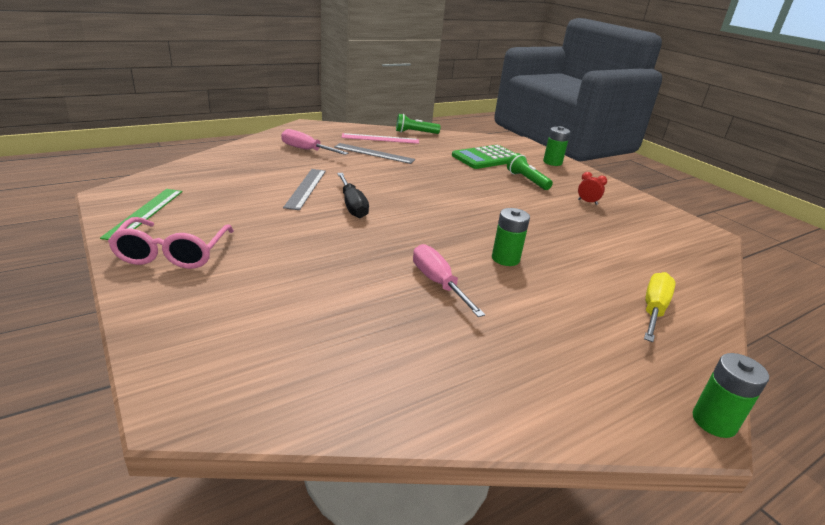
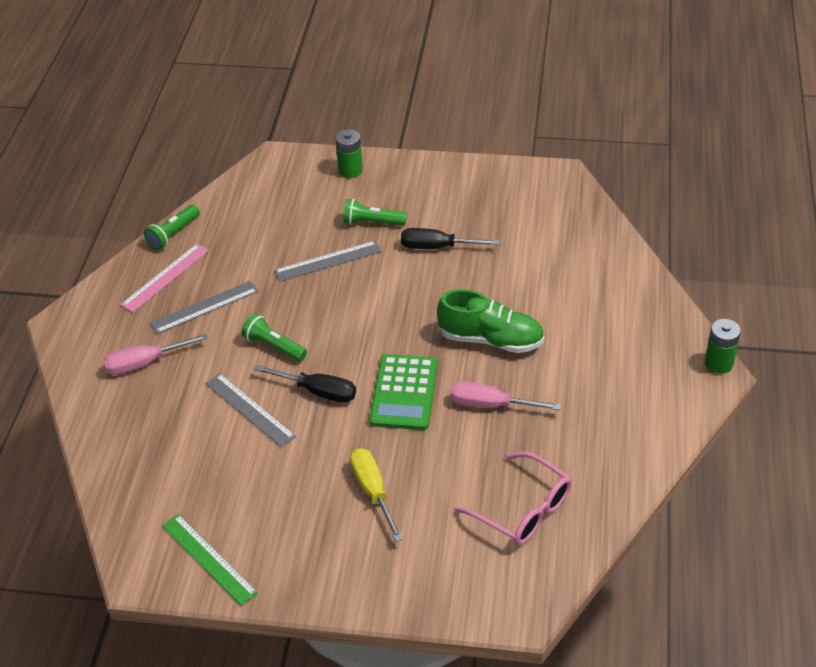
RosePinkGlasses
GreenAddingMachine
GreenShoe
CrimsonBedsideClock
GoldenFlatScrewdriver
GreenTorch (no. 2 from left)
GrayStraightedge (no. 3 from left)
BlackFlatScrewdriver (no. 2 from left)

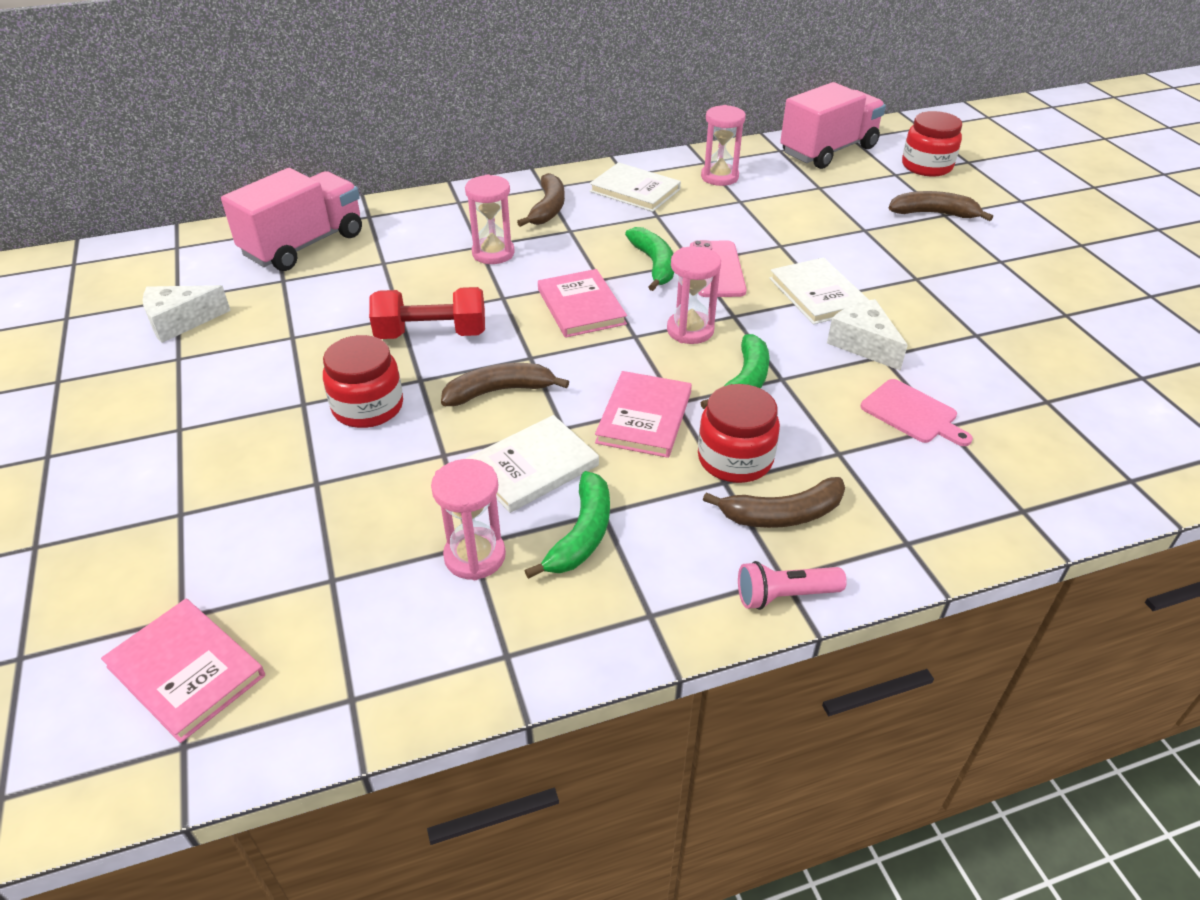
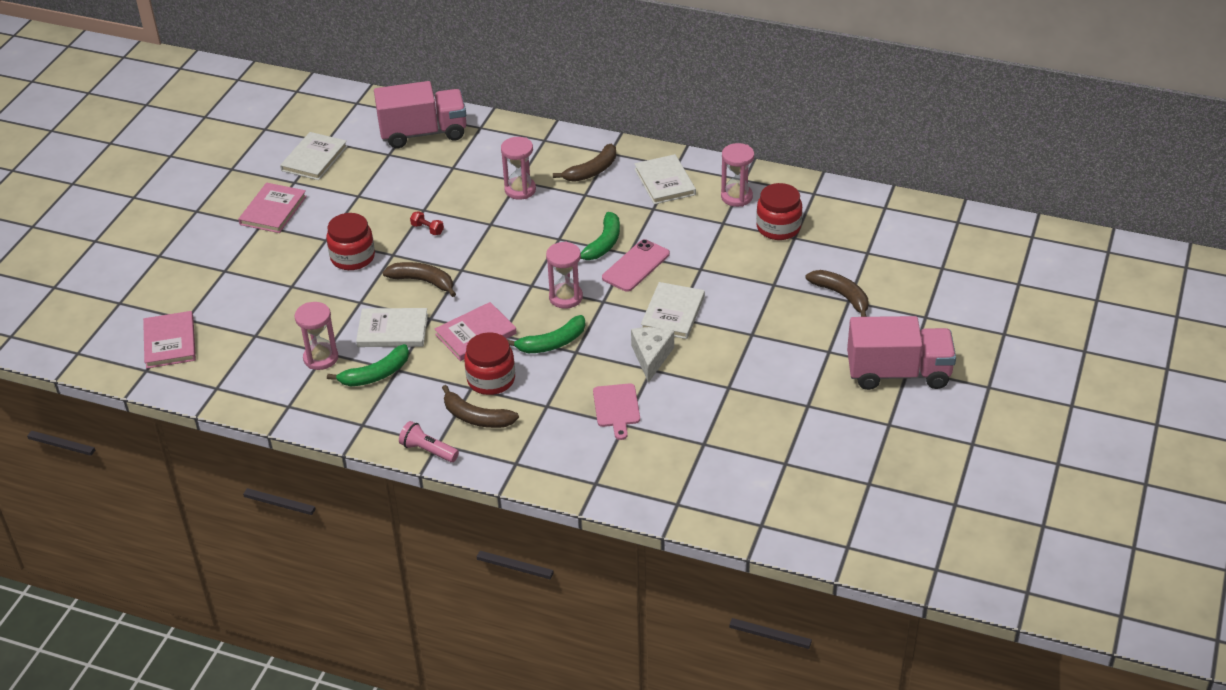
WhiteBook (no. 1 from left)
CrimsonDumbbell
RosePinkBook (no. 2 from left)
RosePinkLorry (no. 2 from left)
CrimsonJar (no. 3 from left)

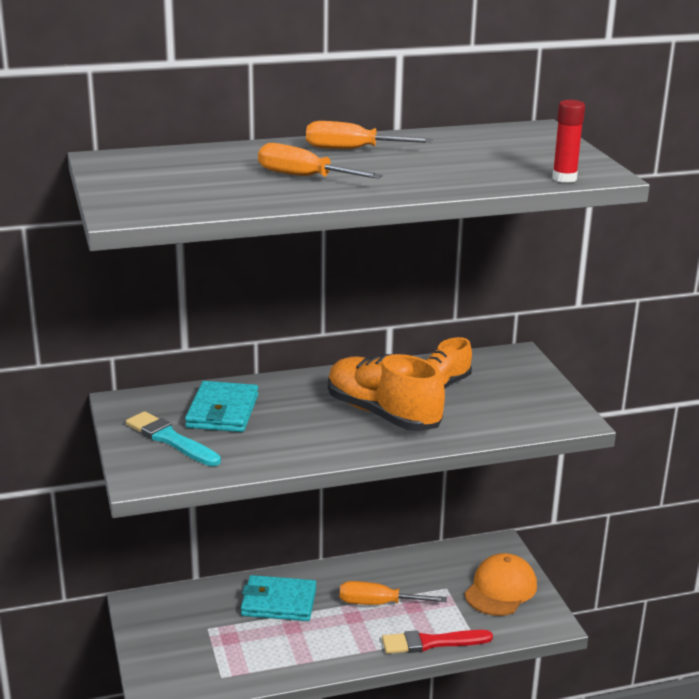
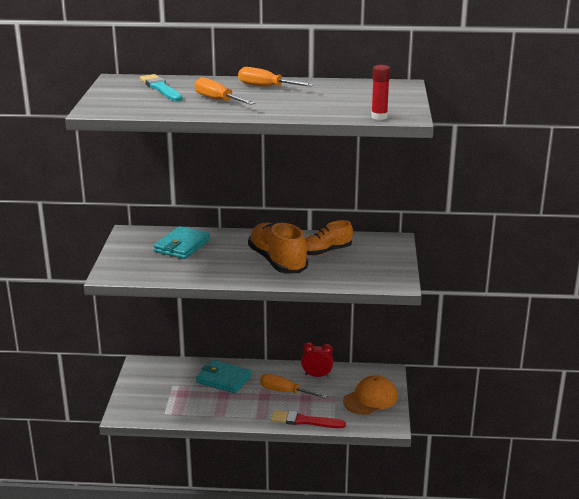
TurquoisePaintbrush
CrimsonBedsideClock

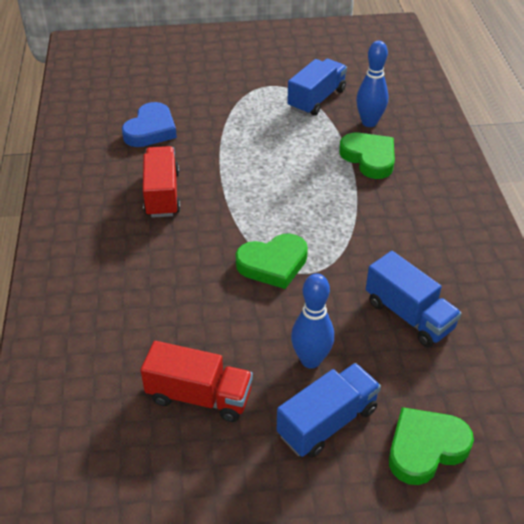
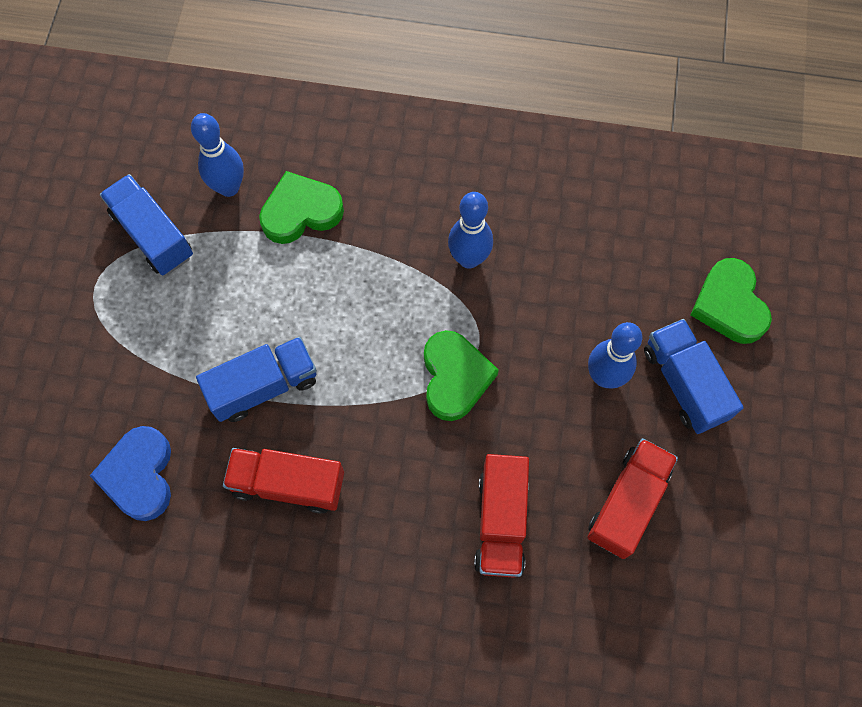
BlueLoveHeart
BlueLorry (no. 2 from left)
BlueBowlingPin (no. 2 from left)
CrimsonLorry (no. 2 from left)

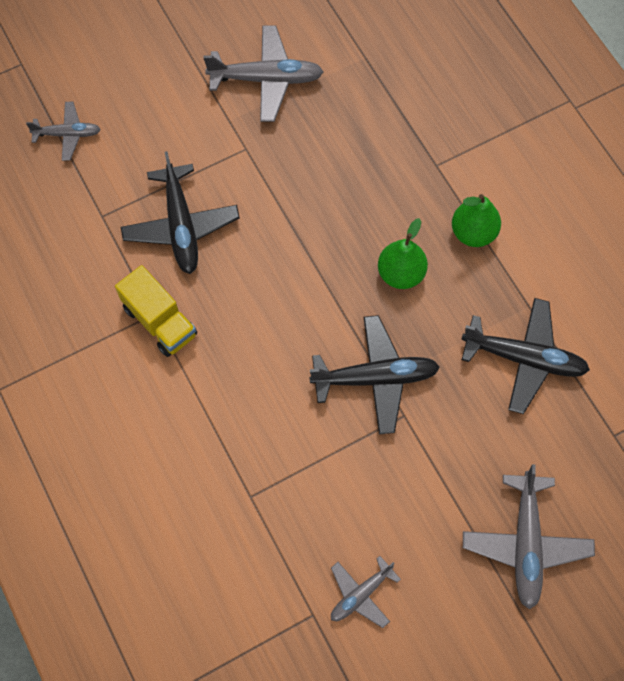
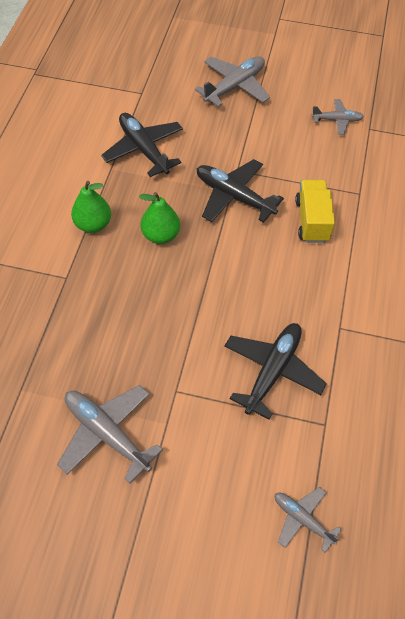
GoldenLorry

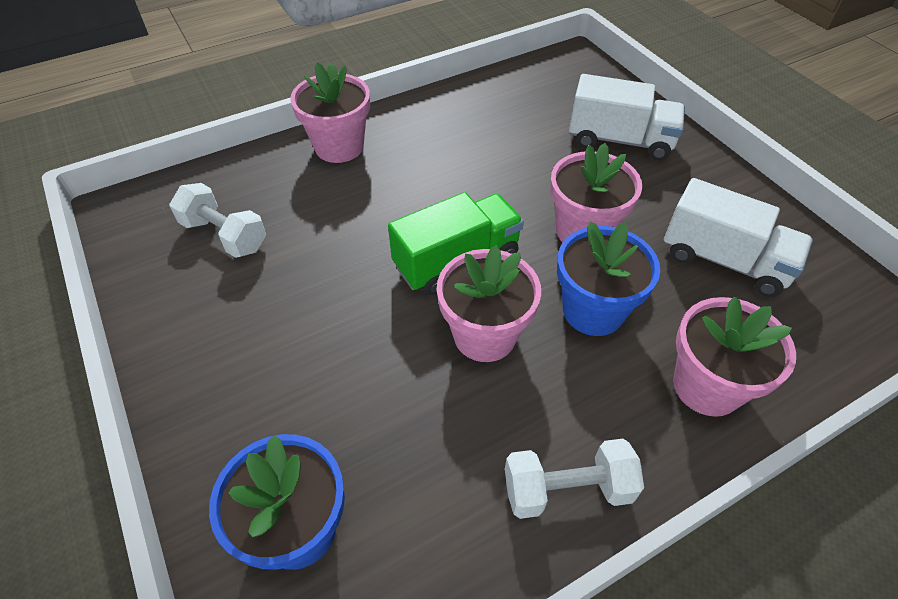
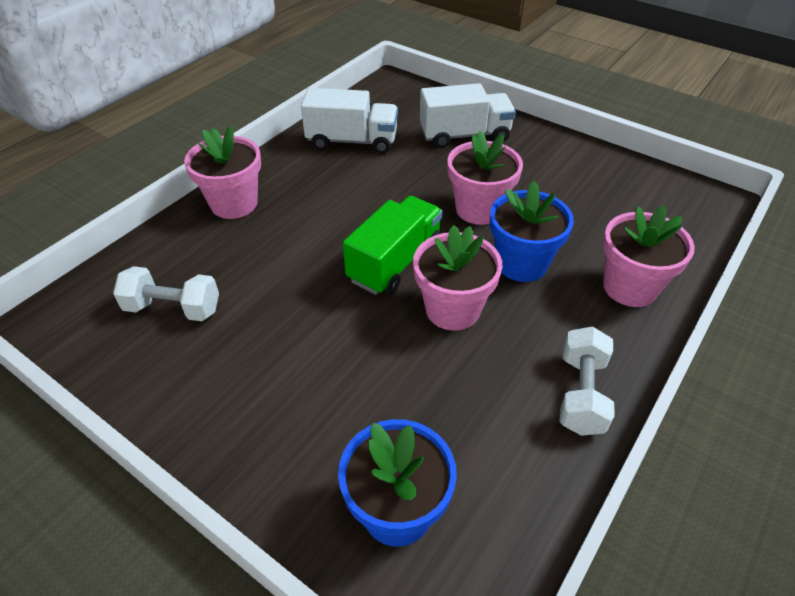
WhiteDumbbell (no. 2 from left)
WhiteLorry (no. 1 from left)

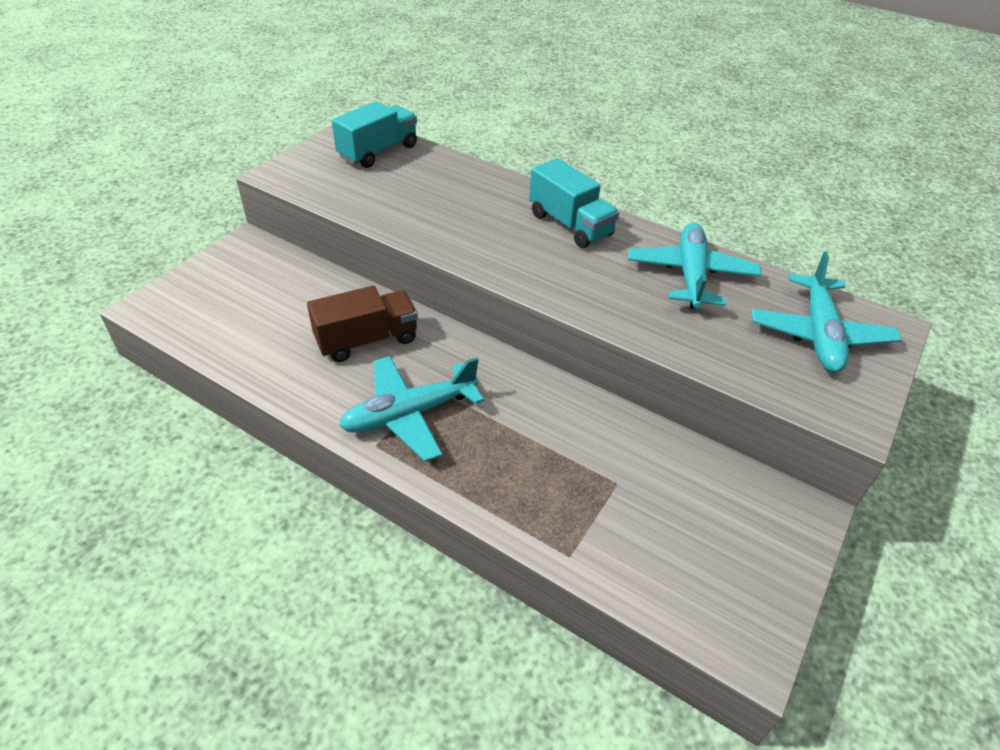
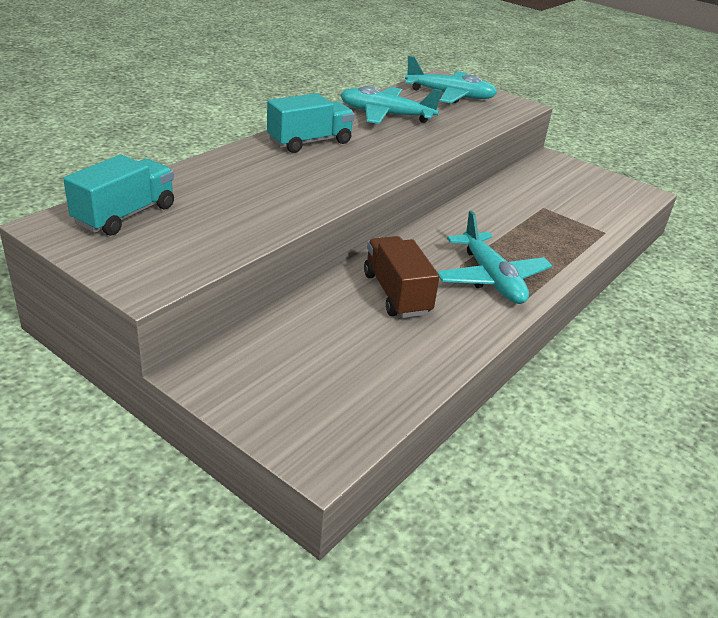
TurquoiseLorry (no. 1 from left)

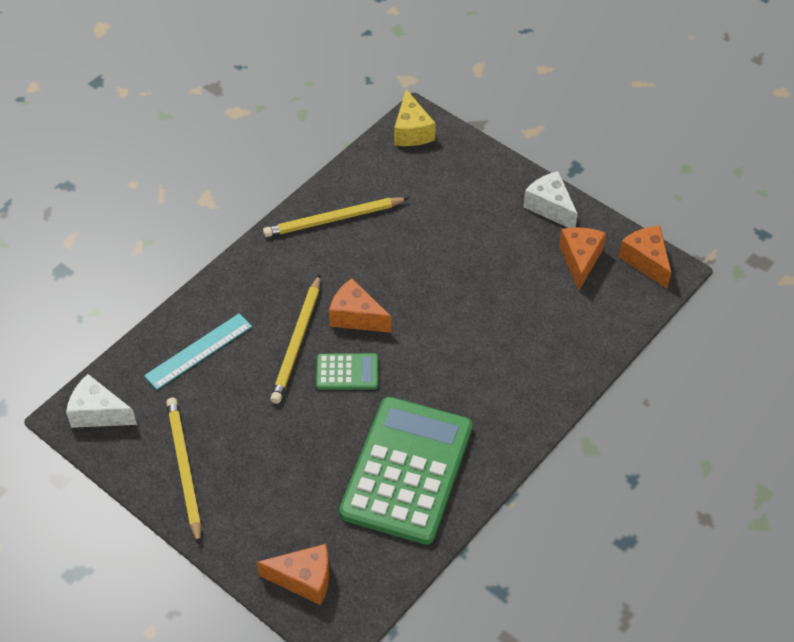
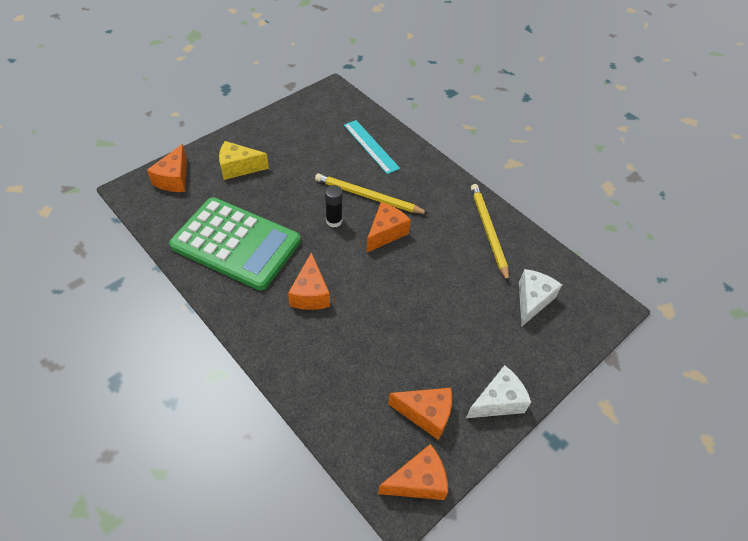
WhiteCheese (no. 2 from left)
GoldenWoodenPencil (no. 1 from left in the first image)
BlackGlueStick
GoldenCheese
OrangeColouredCheese (no. 2 from left)

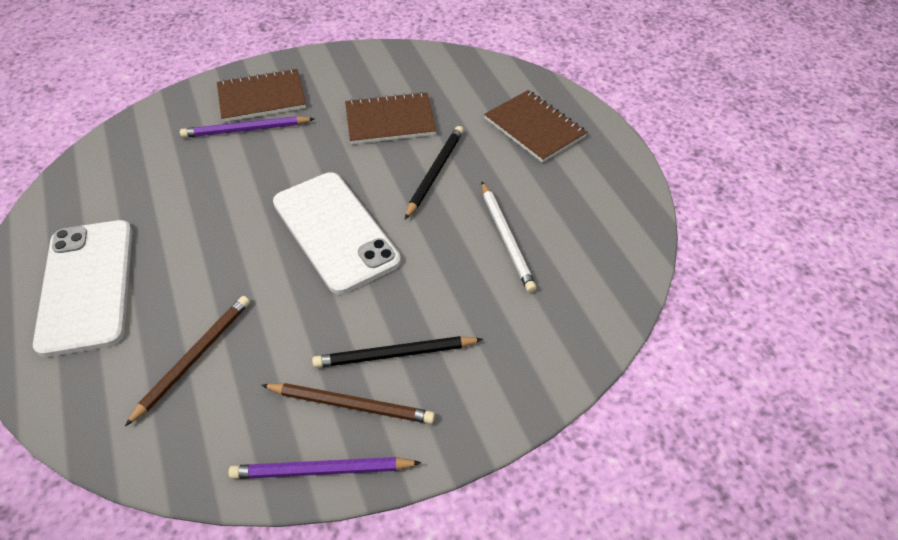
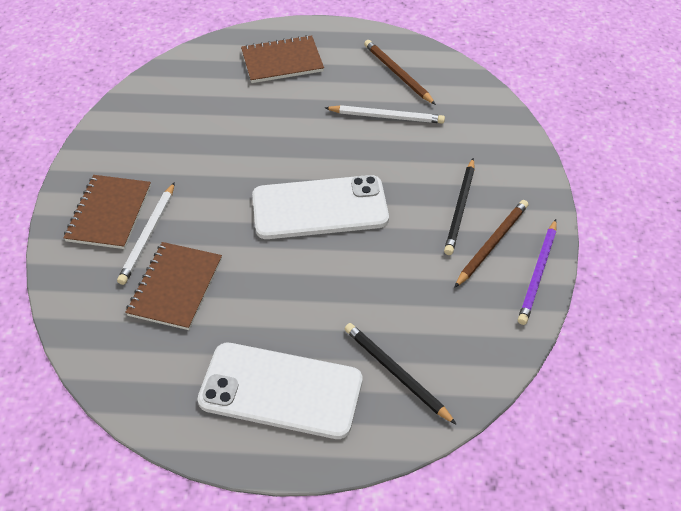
BrownWoodenPencil (no. 1 from left)
WhiteWoodenPencil (no. 1 from left)
BrownNotepad (no. 2 from left)
BlackWoodenPencil (no. 1 from left)

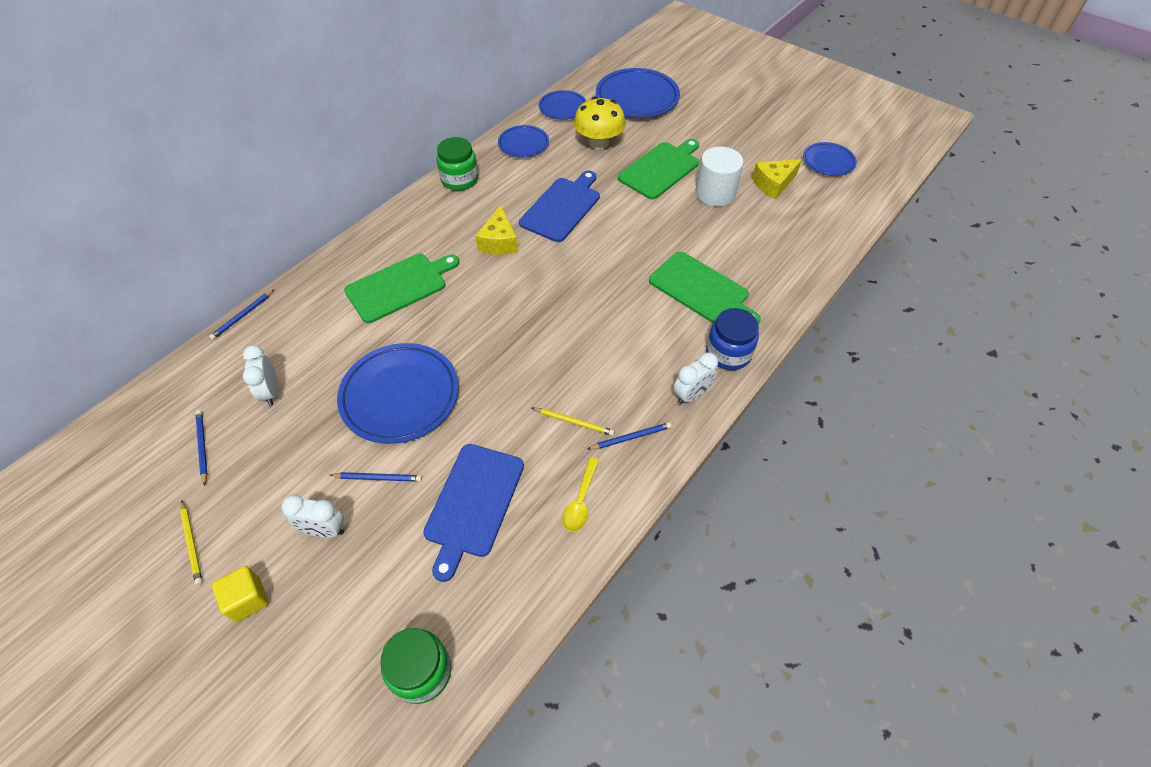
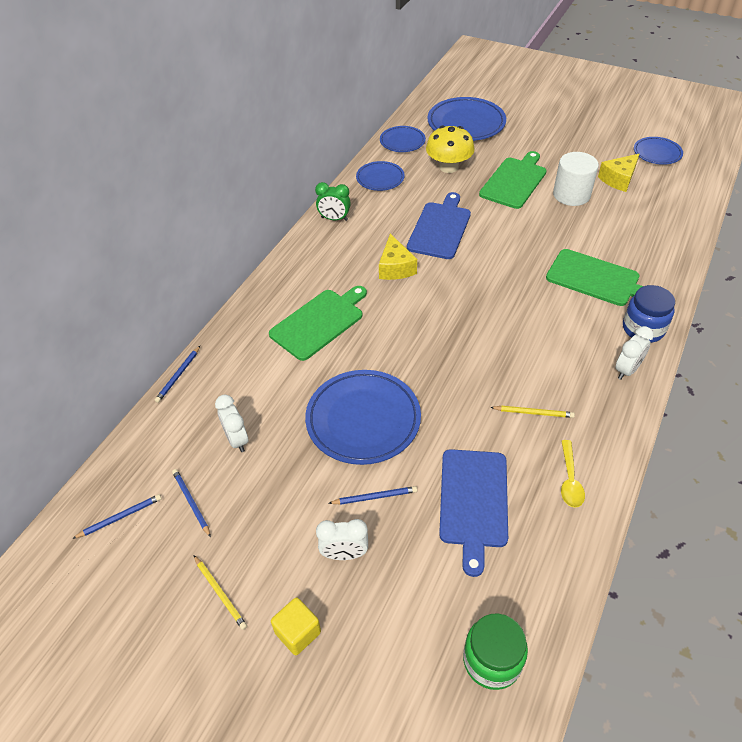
GreenBedsideClock
BlueWoodenPencil (no. 1 from left)

